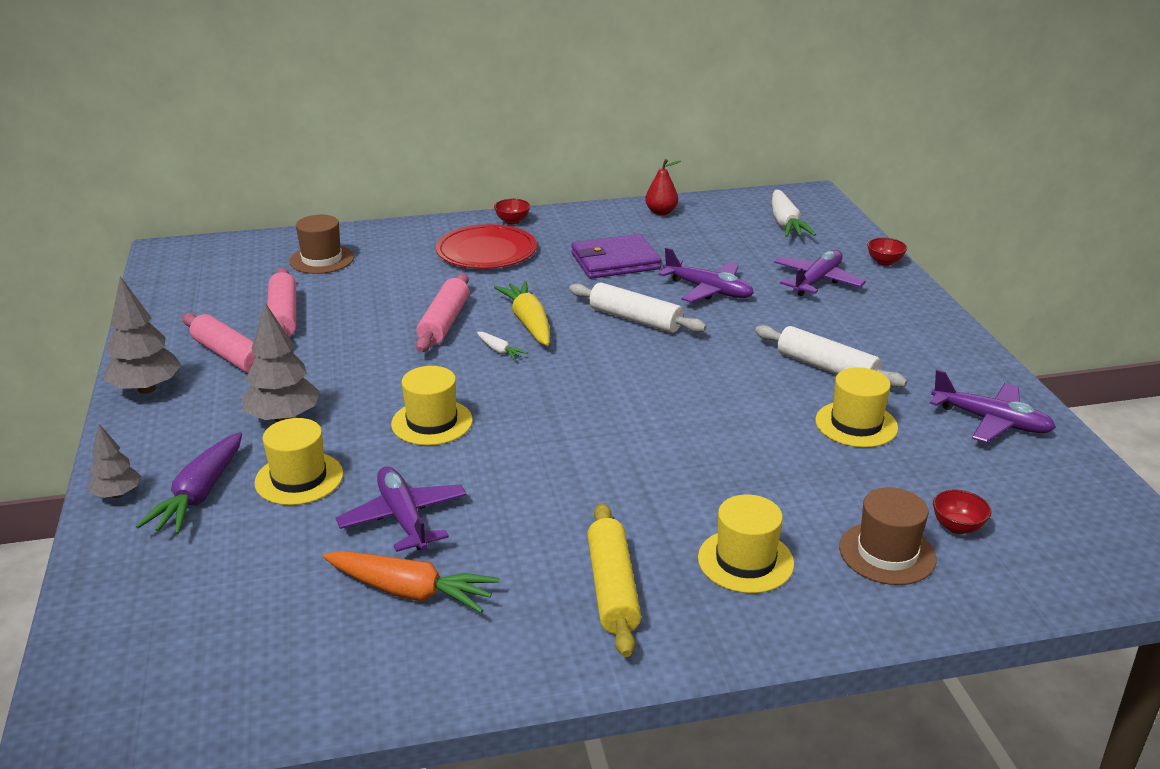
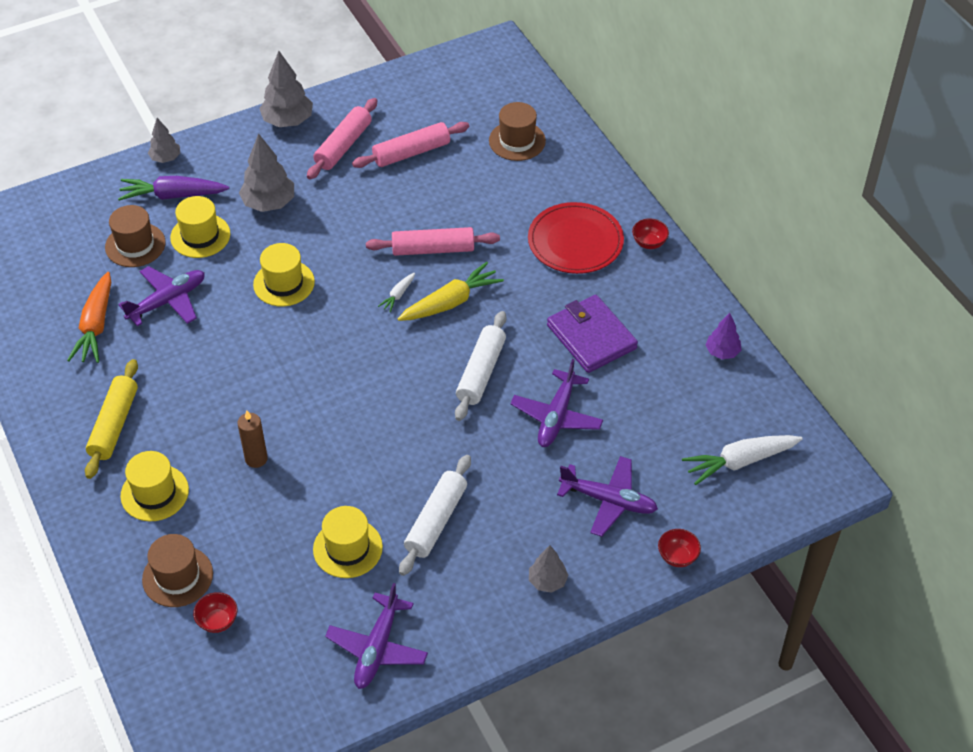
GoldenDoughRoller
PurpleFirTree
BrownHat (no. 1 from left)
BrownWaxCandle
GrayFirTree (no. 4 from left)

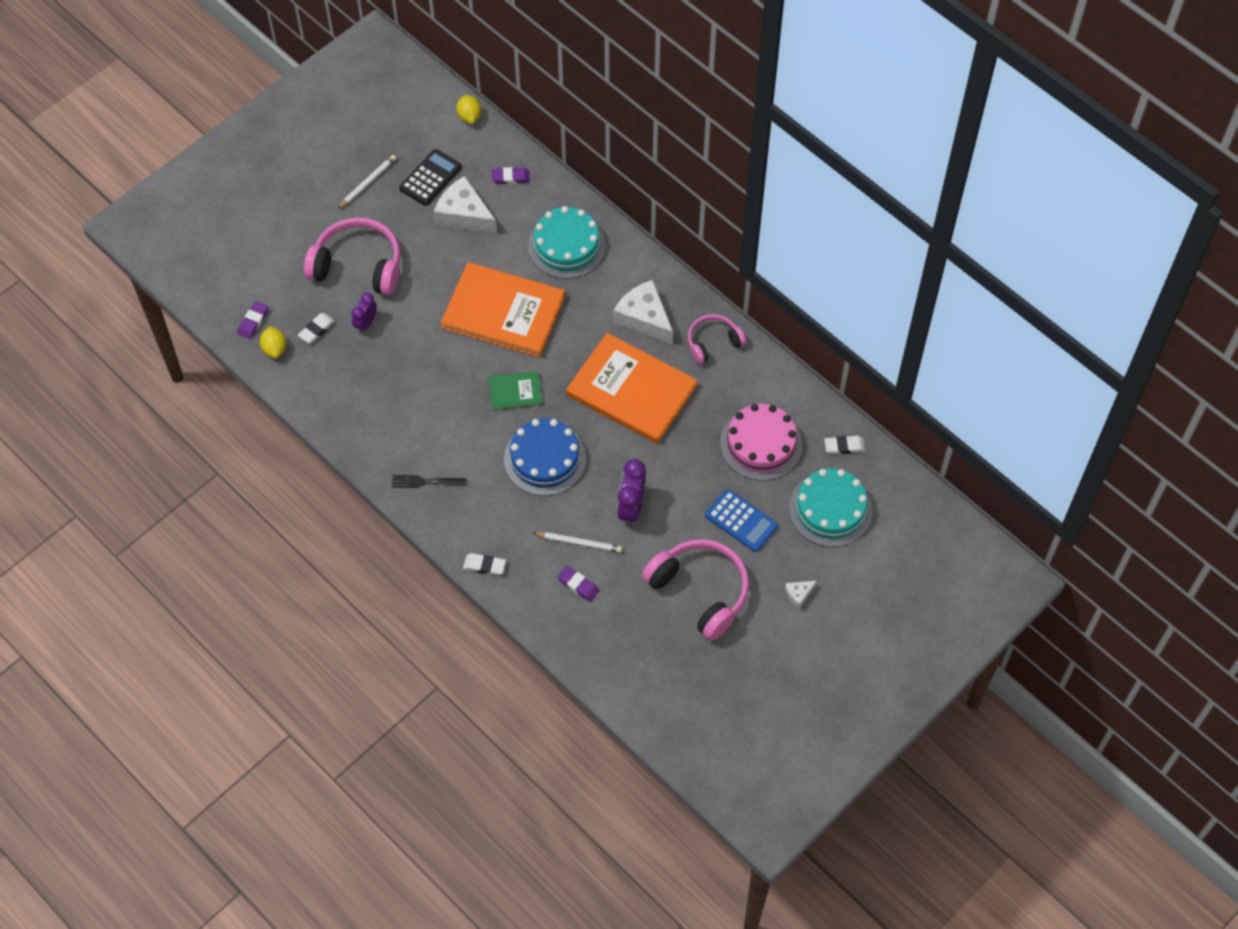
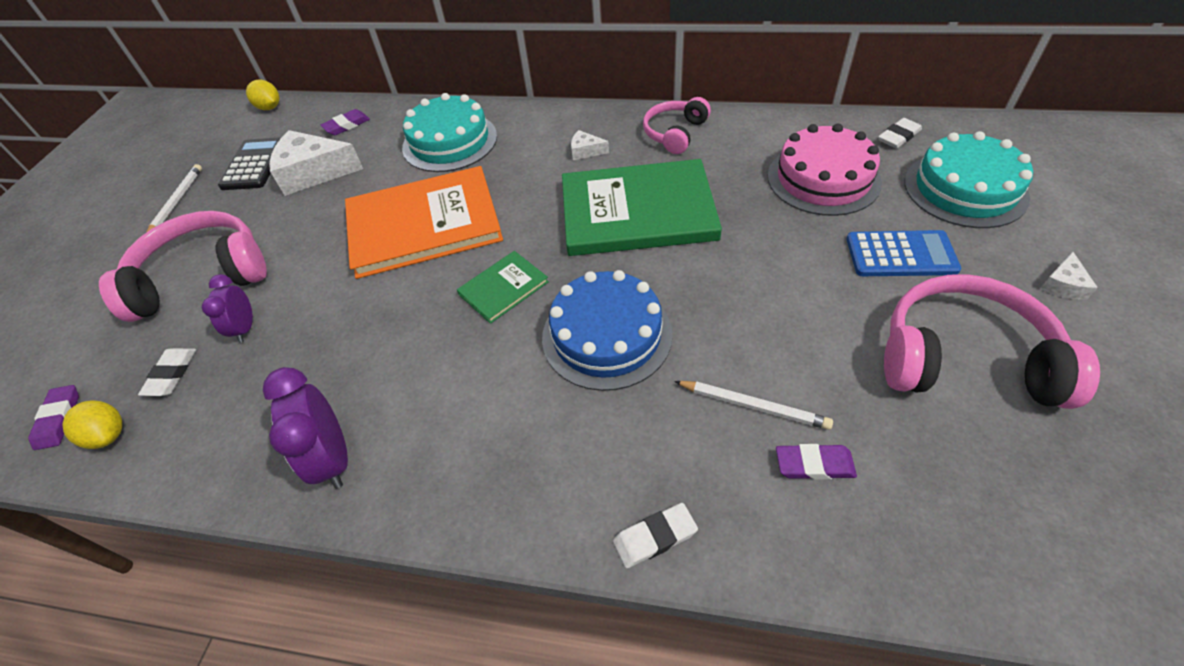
BlackFork
WhiteWoodenPencil (no. 2 from left)
GreenBook (no. 2 from left)
WhiteCheese (no. 2 from left)
PurpleBedsideClock (no. 2 from left)

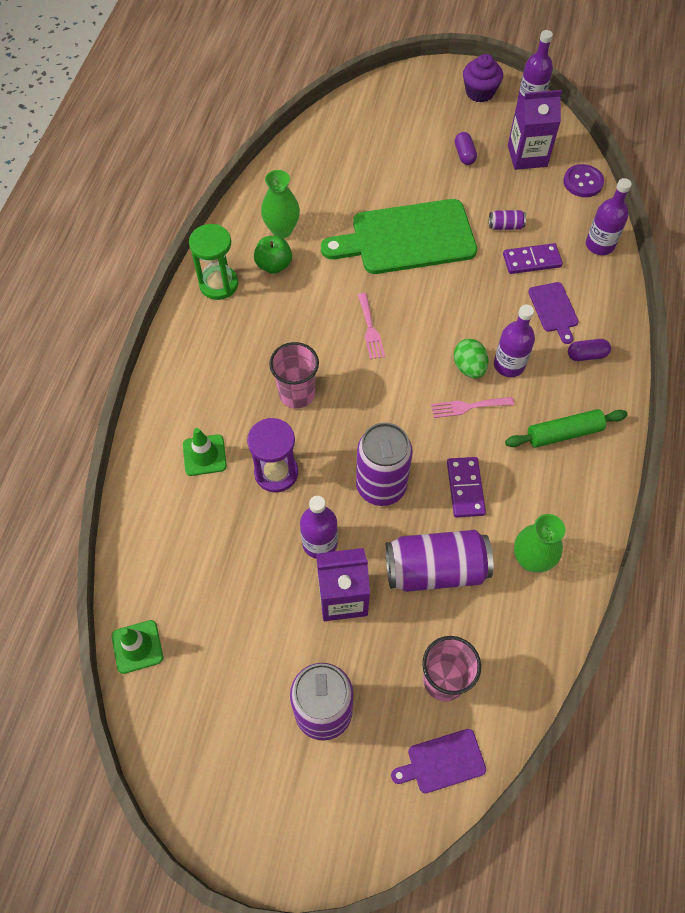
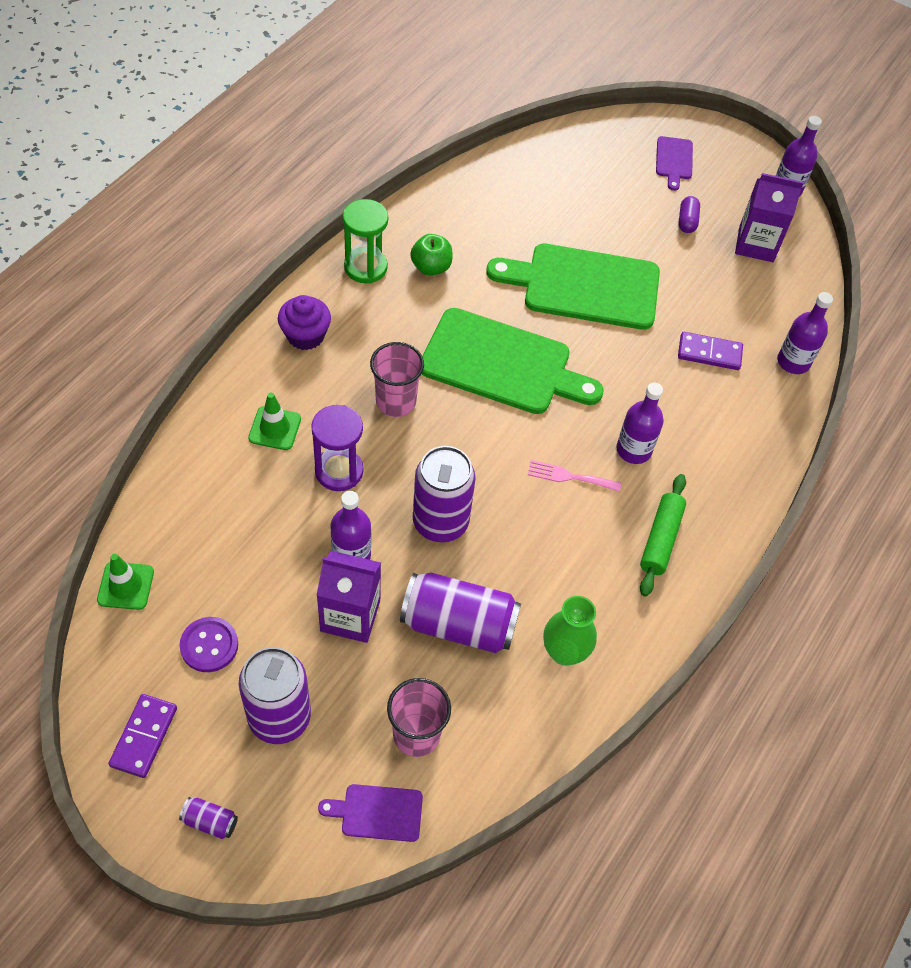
GreenVase (no. 1 from left in the first image)
GreenCuttingBoard (no. 1 from left)
PurpleDominoTile (no. 1 from left)
GreenToyEgg
PurpleFairyCake
PurpleCan (no. 1 from left)
GreenDoughRoller
PurpleCuttingBoard (no. 2 from left)
PurpleButton
PurplePillShape (no. 2 from left in the first image)

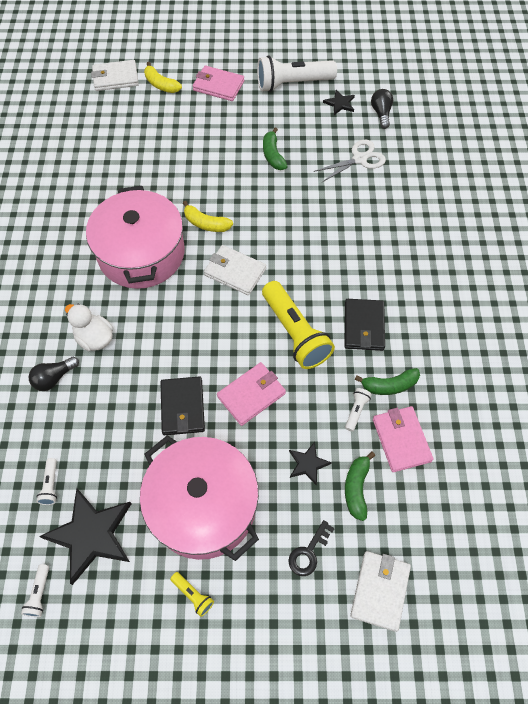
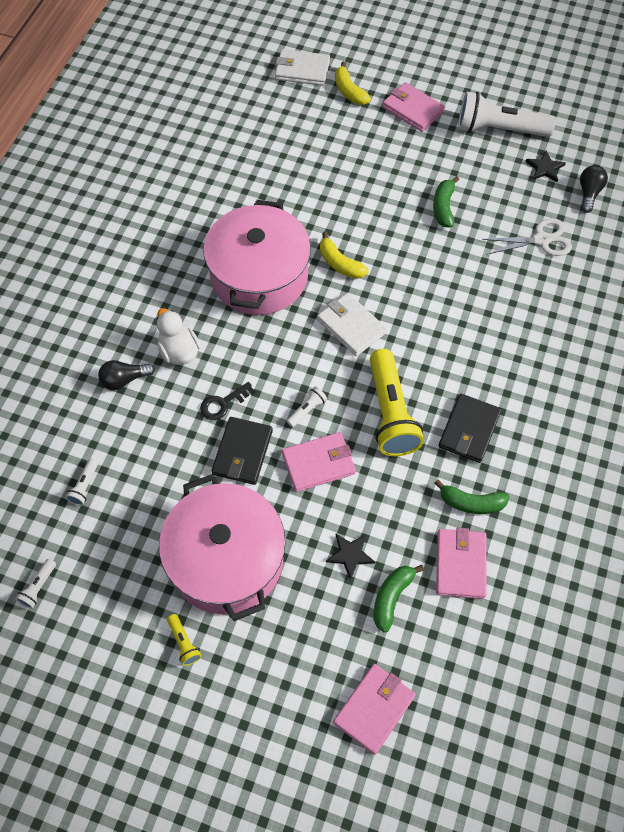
BlackStar (no. 1 from left in the first image)
BlackLatchkey
WhiteTorch (no. 3 from left)
RosePinkWallet (no. 2 from left)

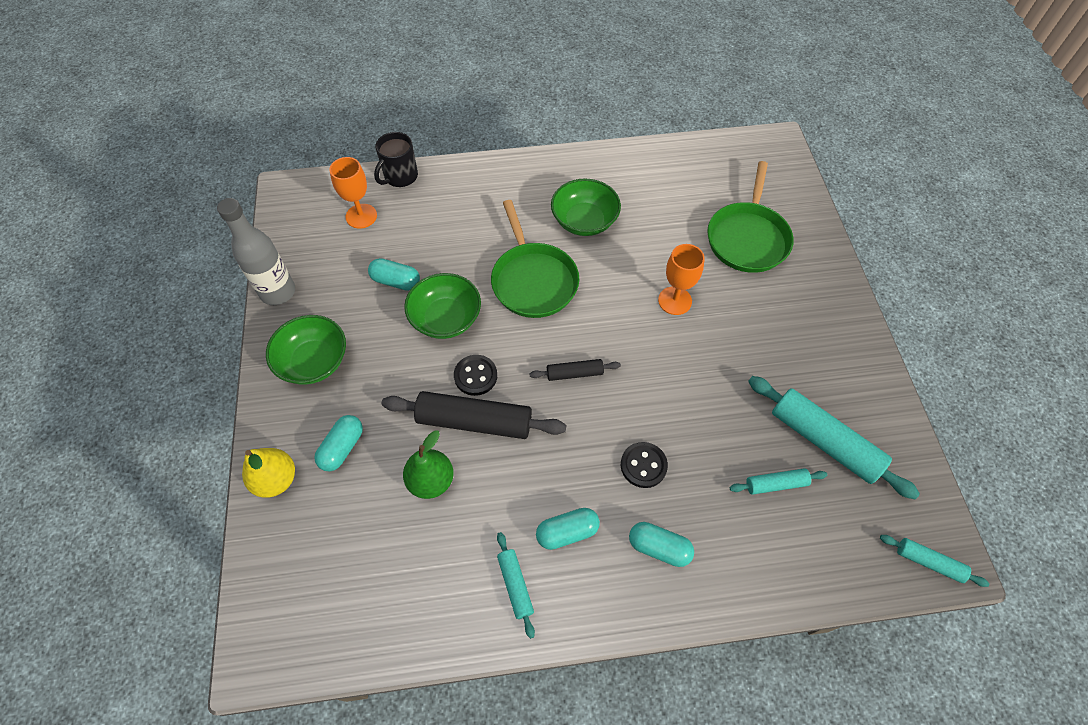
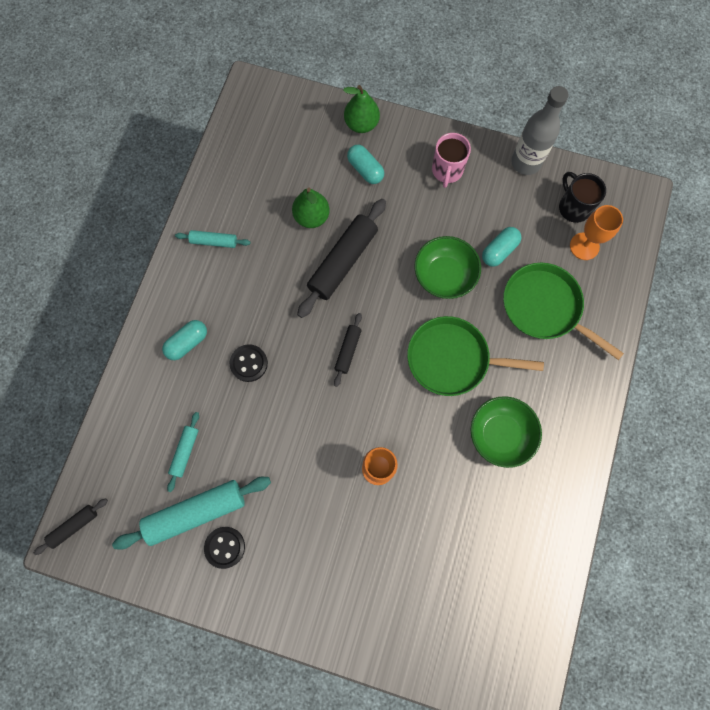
GreenToyPear (no. 2 from left)
RosePinkMug
BlackMug
BlackButton (no. 1 from left)
TurquoisePillShape (no. 3 from left in the first image)
GreenFryingPan (no. 2 from left)
BlackDoughRoller (no. 1 from left)

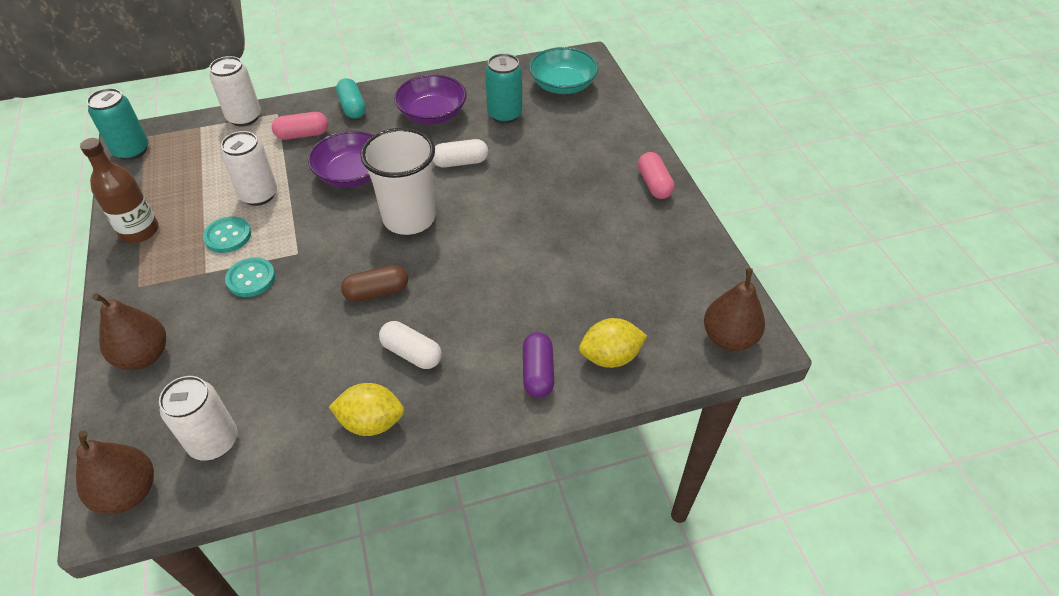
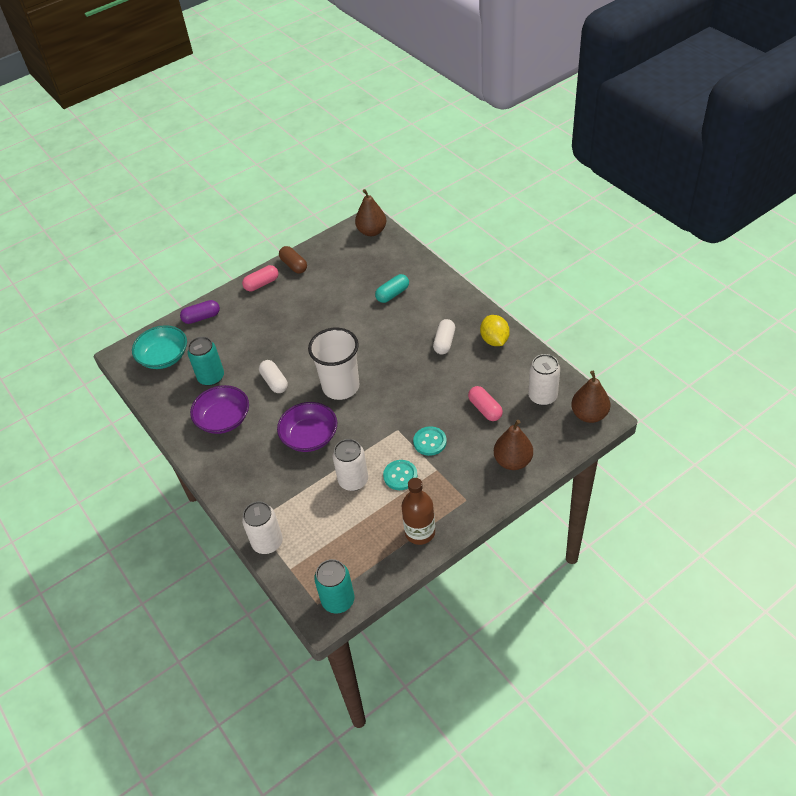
RosePinkPillShape (no. 2 from left)
TurquoisePillShape
BrownPillShape
PurplePillShape
GoldenLemon (no. 2 from left in the first image)

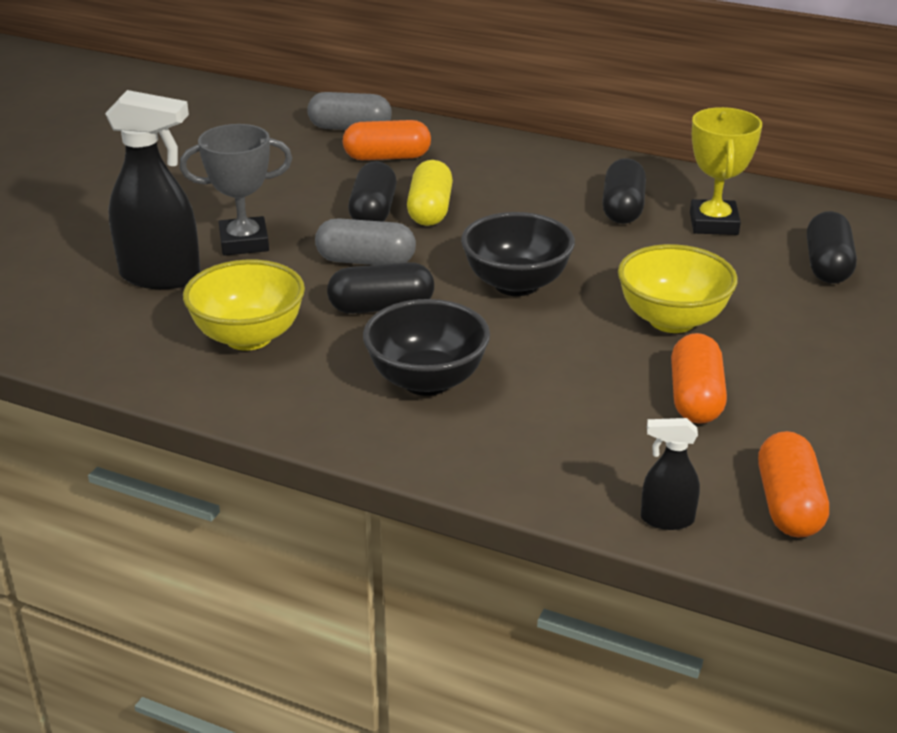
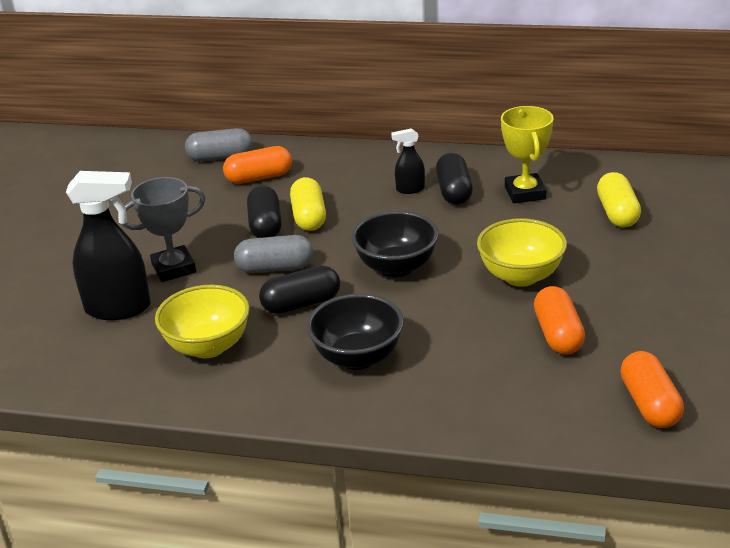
BlackSprayCleaner (no. 2 from left)
GoldenPillShape (no. 2 from left)

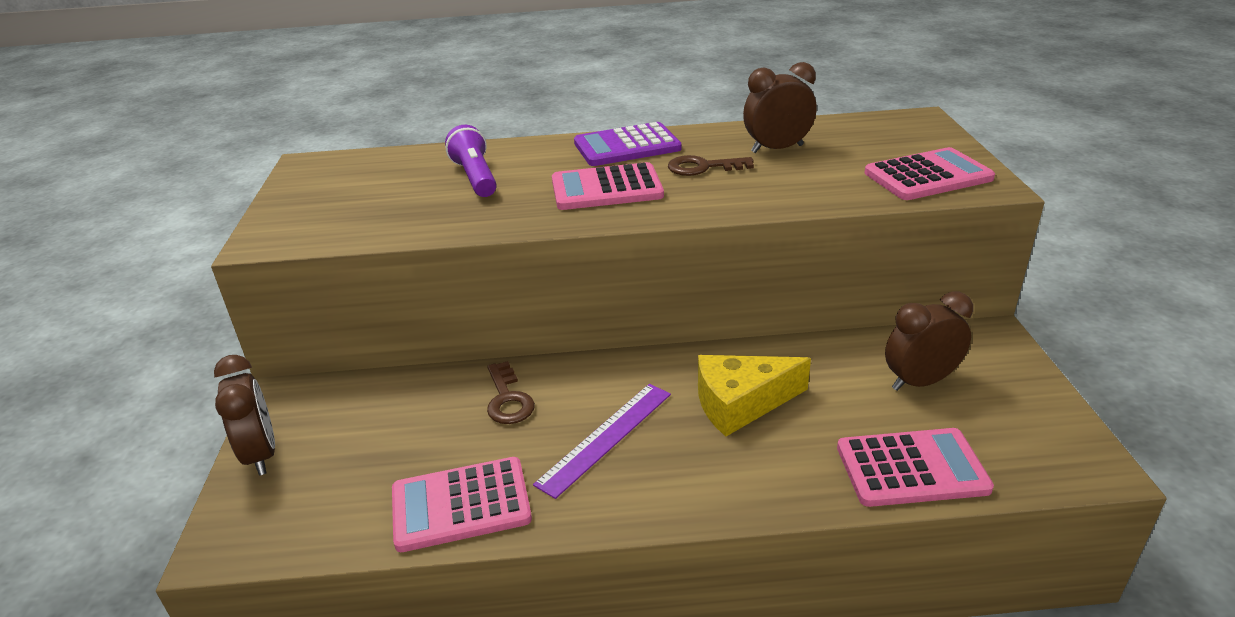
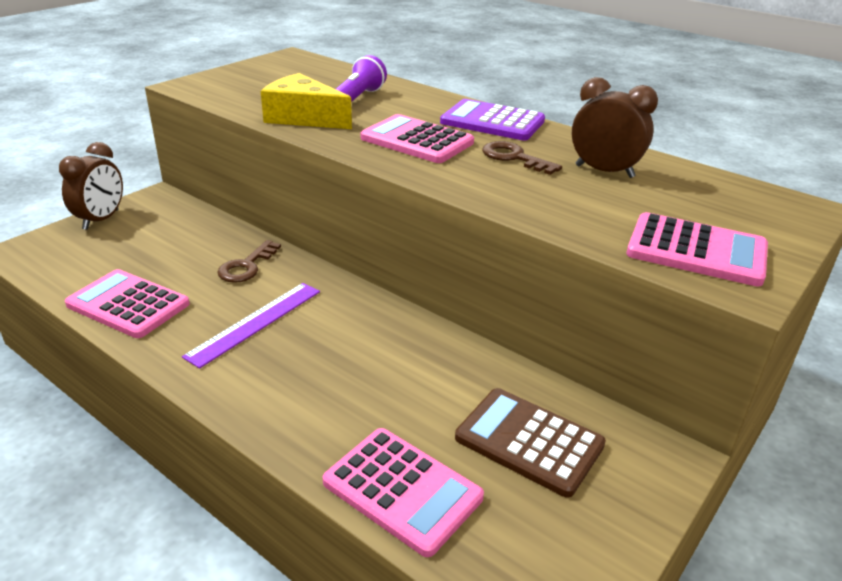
PurpleStraightedge
GoldenCheese
BrownAddingMachine

